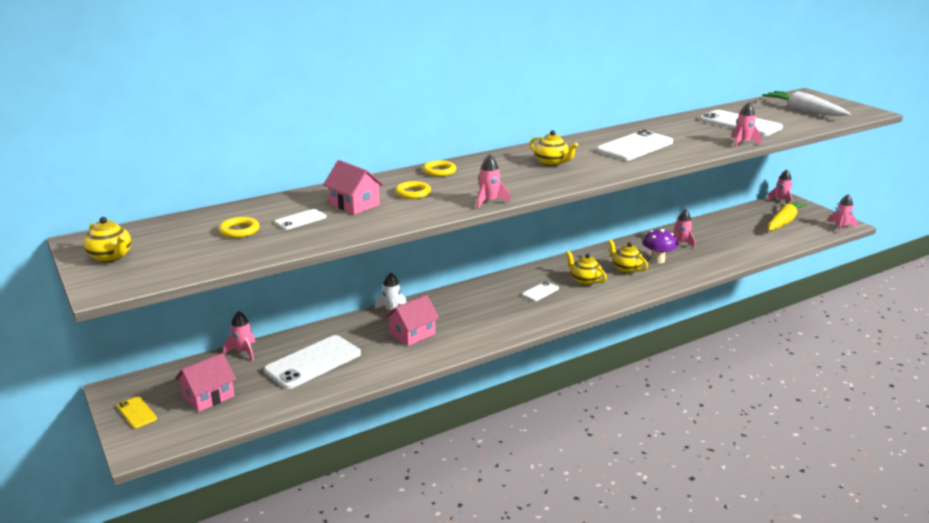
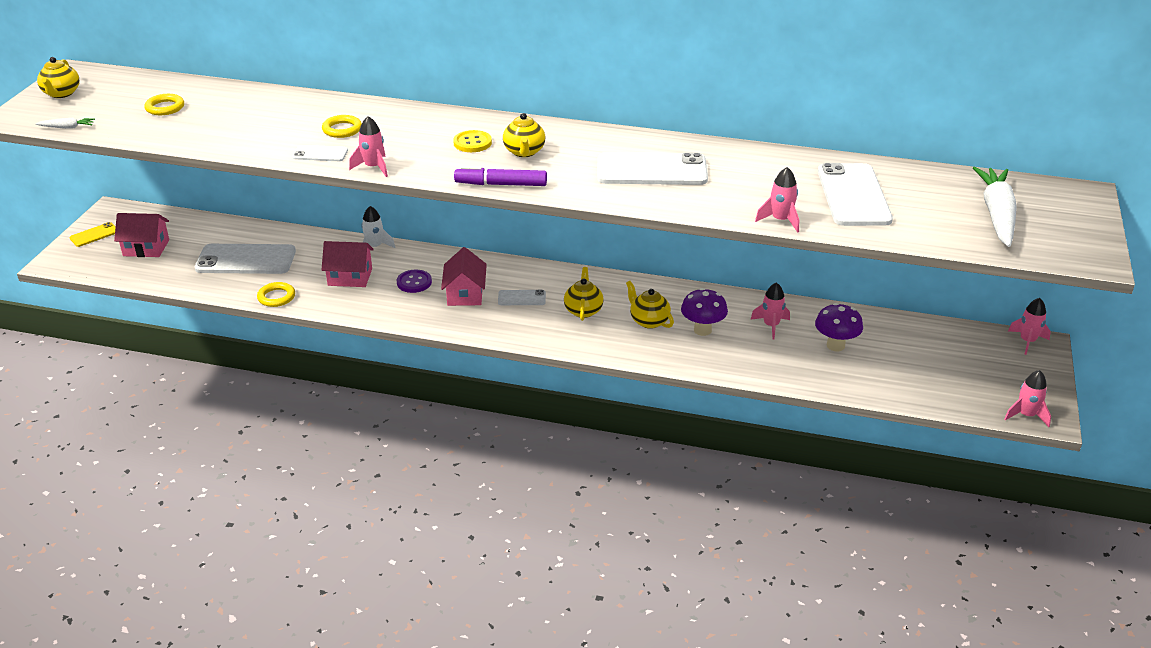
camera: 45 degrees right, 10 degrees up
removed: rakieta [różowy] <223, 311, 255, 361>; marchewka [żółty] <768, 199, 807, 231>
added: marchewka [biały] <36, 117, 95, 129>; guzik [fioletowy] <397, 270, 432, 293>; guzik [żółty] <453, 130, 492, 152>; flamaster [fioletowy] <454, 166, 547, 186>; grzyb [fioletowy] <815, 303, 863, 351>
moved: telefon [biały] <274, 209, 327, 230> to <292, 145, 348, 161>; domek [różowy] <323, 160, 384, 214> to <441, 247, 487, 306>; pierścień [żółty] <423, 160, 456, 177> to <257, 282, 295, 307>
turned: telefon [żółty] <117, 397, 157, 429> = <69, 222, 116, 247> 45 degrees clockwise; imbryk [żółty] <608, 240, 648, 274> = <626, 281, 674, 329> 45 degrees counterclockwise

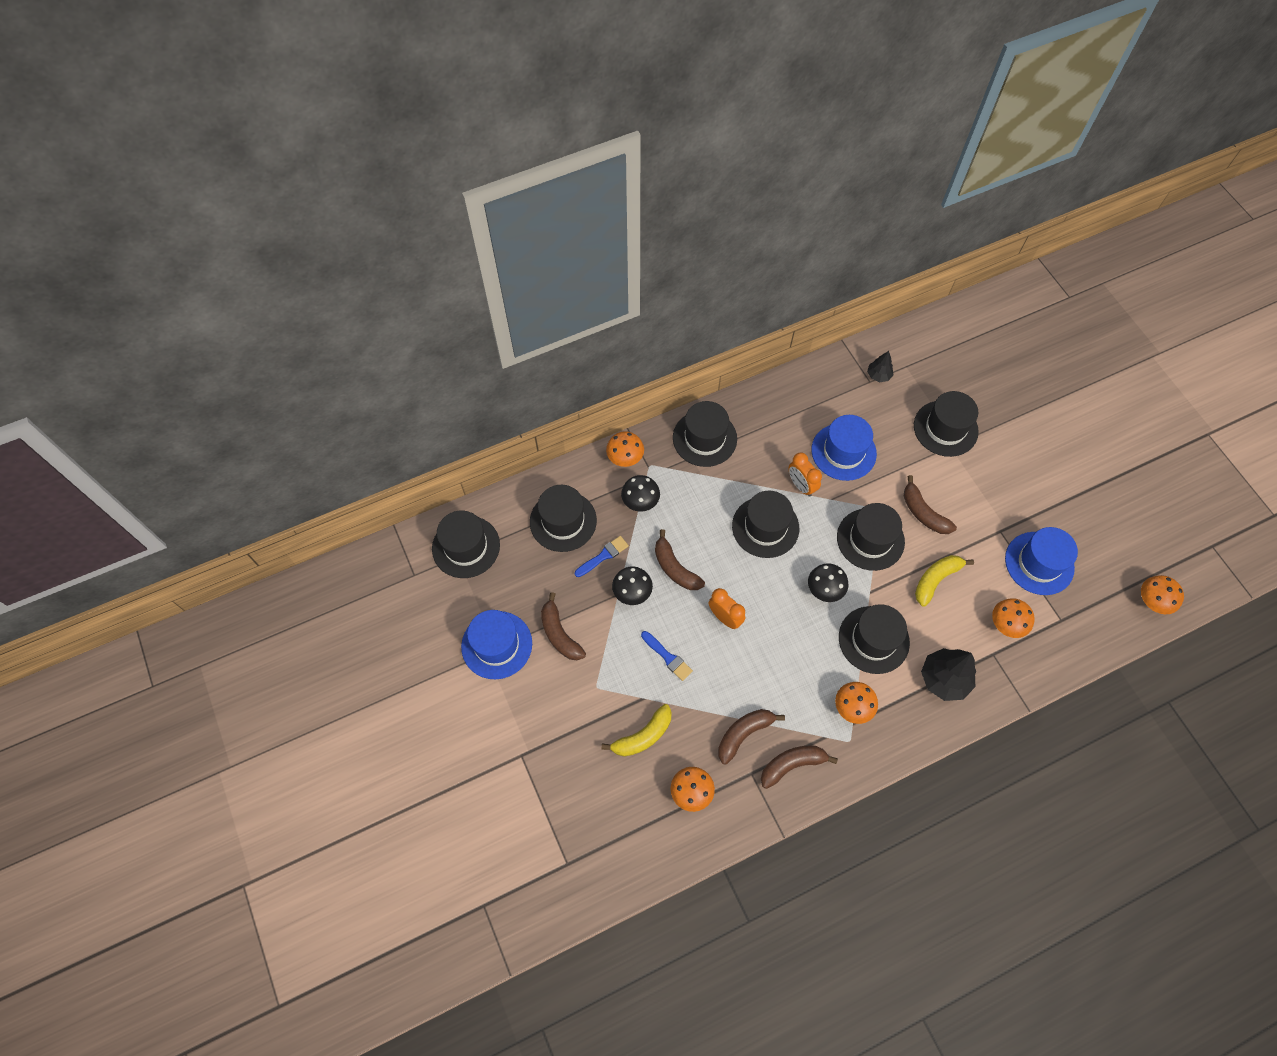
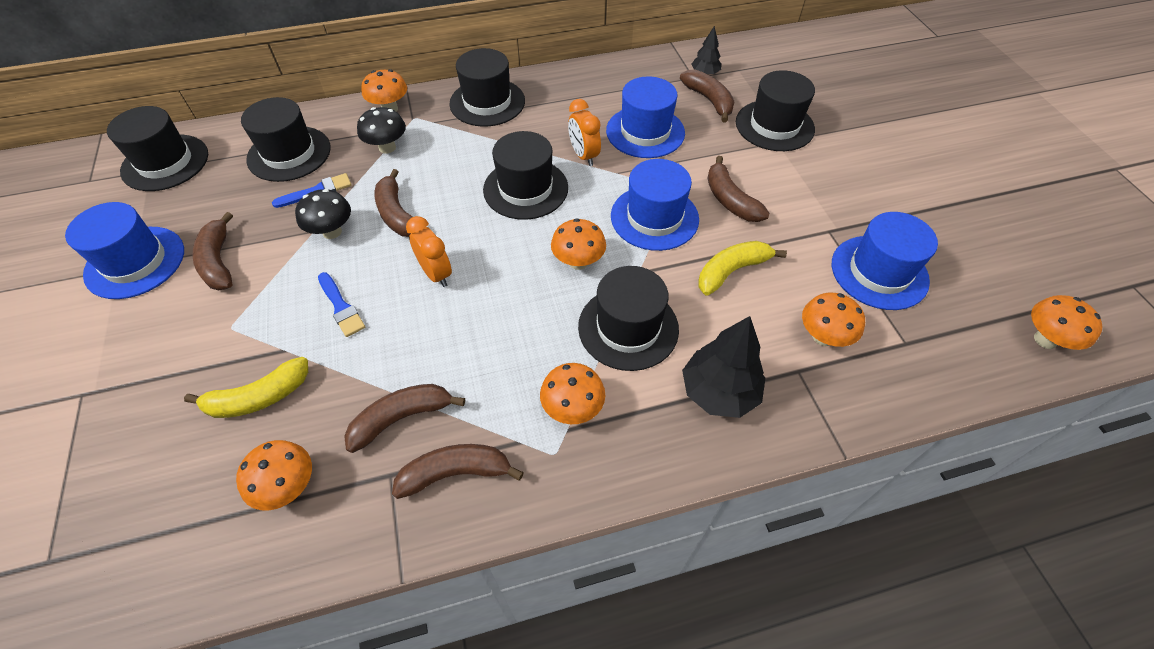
camera: 10 degrees right, 10 degrees down
added: banan [brązowy] <680, 69, 734, 123>
recoloured: grzyb [czarny] <808, 563, 849, 602> to grzyb [pomarańczowy] <551, 218, 606, 270>; kapelusz [czarny] <837, 503, 905, 571> to kapelusz [niebieski] <611, 159, 699, 251>

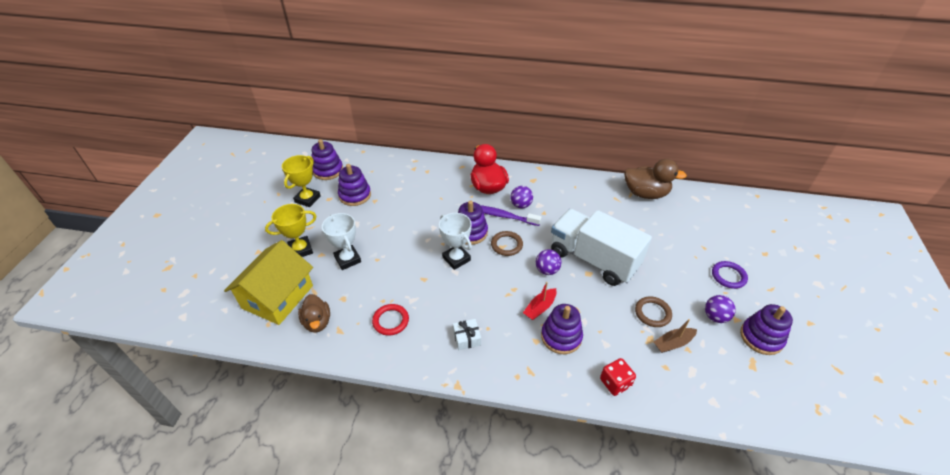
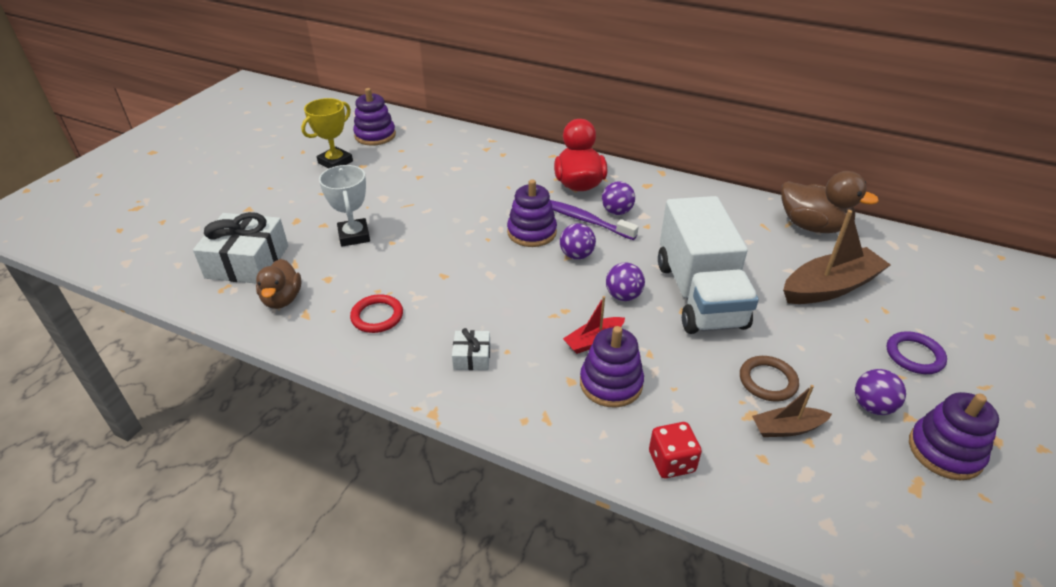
camera: 15 degrees right, 5 degrees down
removed: puchar [żółty] <265, 204, 316, 257>; zabawka nakładanka [fioletowy] <338, 164, 371, 206>; puchar [biały] <439, 213, 472, 270>
added: łódka [brązowy] <783, 210, 891, 304>
replaced: domek [żółty] <224, 240, 313, 325> to prezent [biały] <193, 212, 288, 284>; pierścień [brązowy] <491, 231, 523, 256> to piłka [fioletowy] <560, 223, 596, 260>
turned: ciężarówka [biały] <551, 209, 652, 286> = <658, 196, 759, 334> 150 degrees counterclockwise

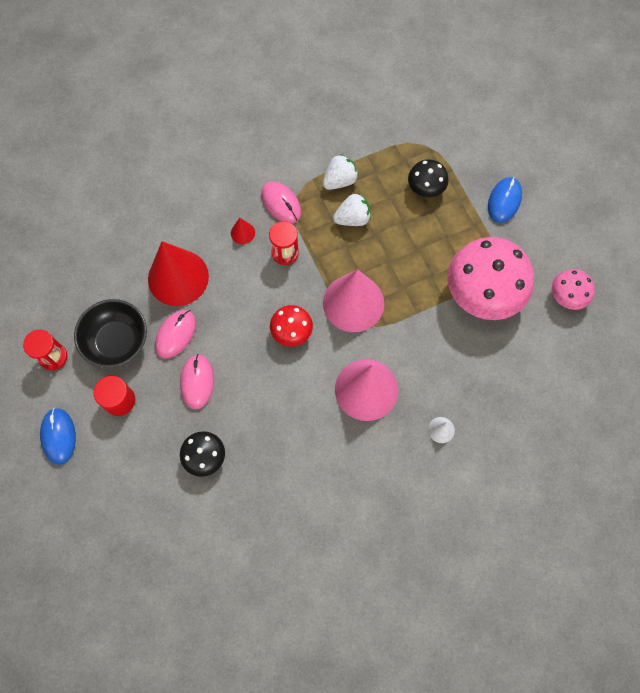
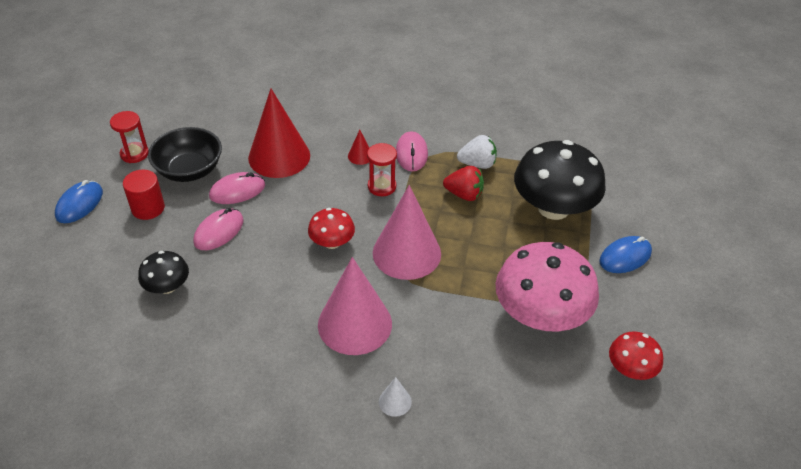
camera: 35 degrees right, 25 degrees down
recoloured: truskawka [biały] <333, 193, 371, 226> to truskawka [czerwony] <443, 166, 484, 201>; grzyb [różowy] <552, 269, 595, 310> to grzyb [czerwony] <609, 331, 663, 380>
resized: grzyb [czarny] <408, 159, 449, 198> = <514, 140, 606, 220> x2.00

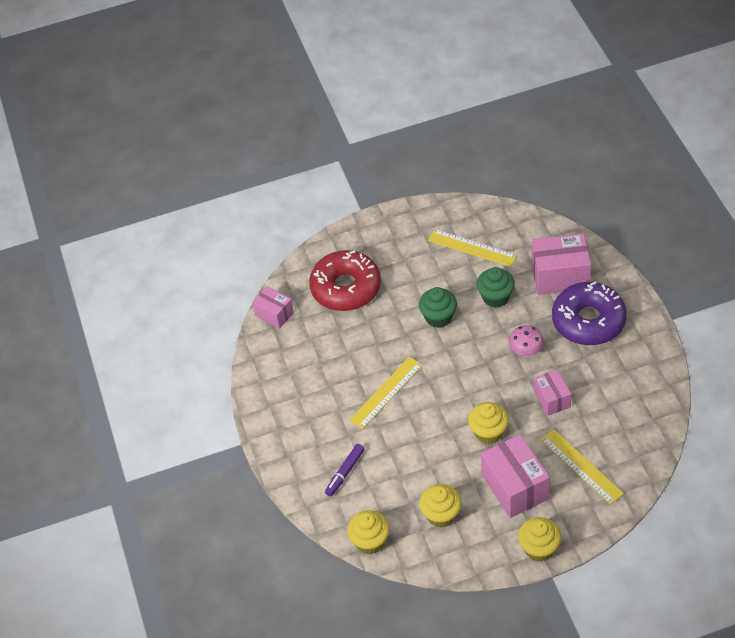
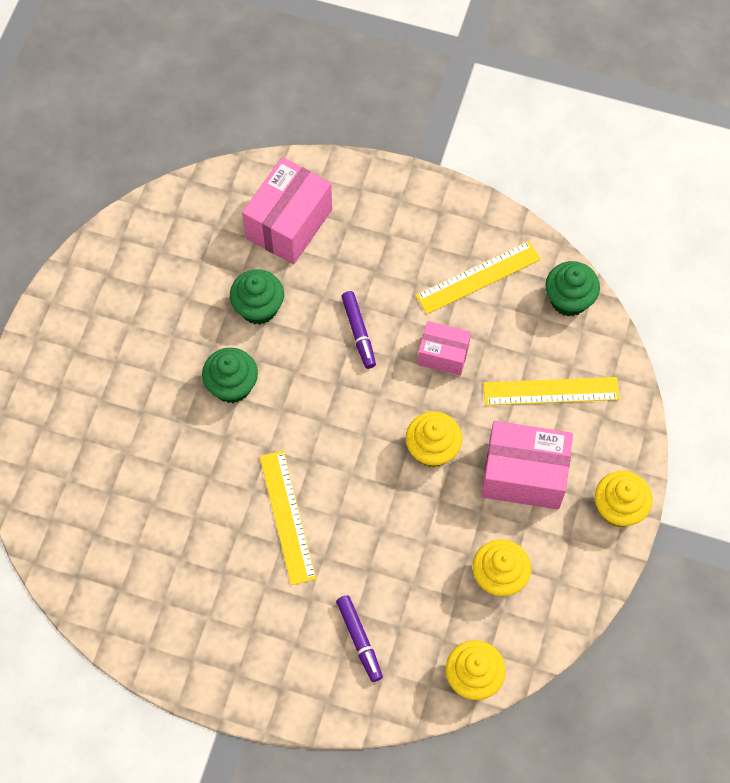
camera: 60 degrees left, 15 degrees up
removed: pudełko [różowy] <252, 286, 294, 329>; donut [czerwony] <309, 250, 381, 311>; donut [fioletowy] <552, 282, 627, 345>
added: muffinka [zielony] <545, 261, 600, 317>
moved: linijka [żółty] <428, 229, 517, 267> to <416, 241, 541, 314>
replaced: grzyb [różowy] <509, 325, 544, 357> to flamaster [fioletowy] <341, 291, 376, 369>

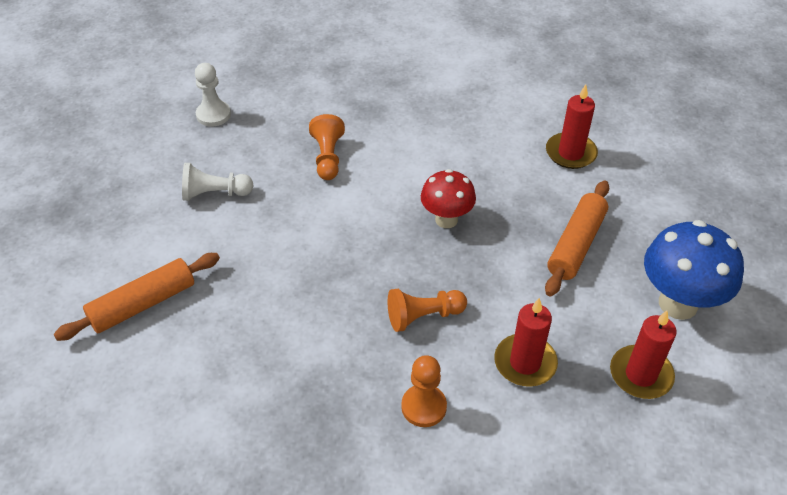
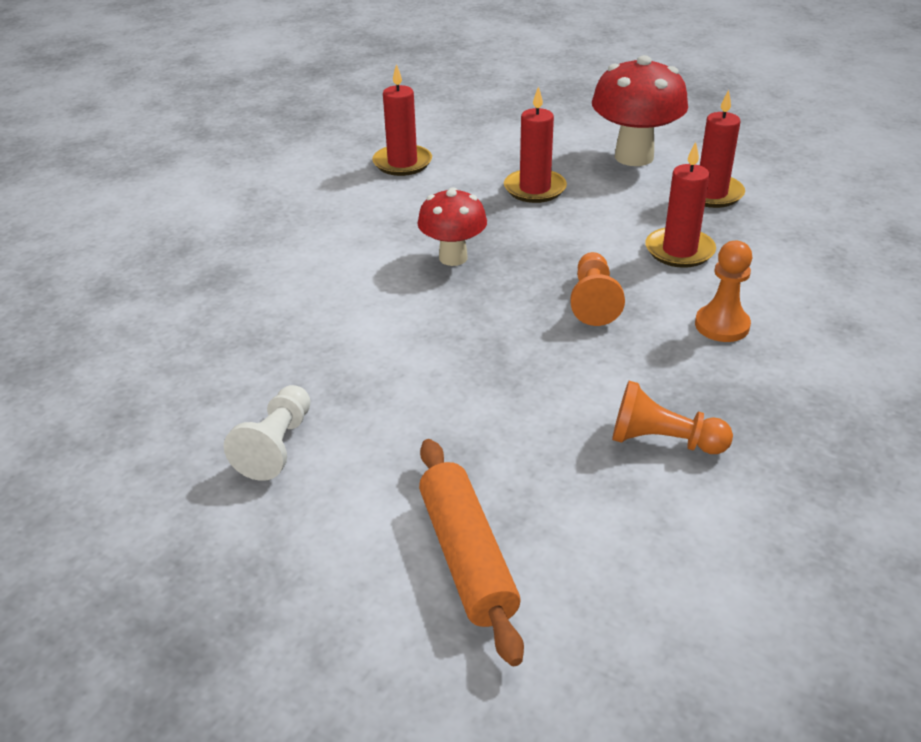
camera: 70 degrees left, 10 degrees down
removed: pionek [biały] <195, 63, 231, 127>
moved: pionek [pomarańczowy] <309, 114, 345, 180> to <612, 381, 733, 454>
replaced: wałek do ciasta [pomarańczowy] <545, 180, 609, 296> to świeca [czerwony] <504, 86, 567, 203>
recoloured: grzyb [niebieski] <644, 220, 744, 320> to grzyb [czerwony] <592, 55, 688, 166>

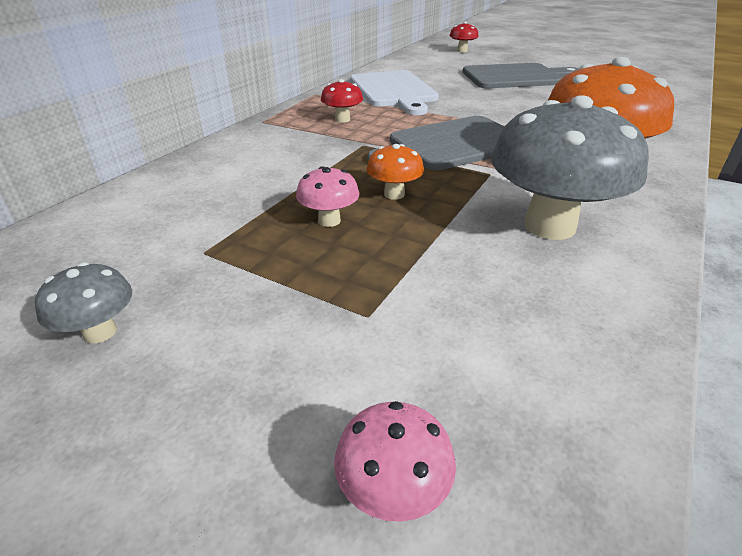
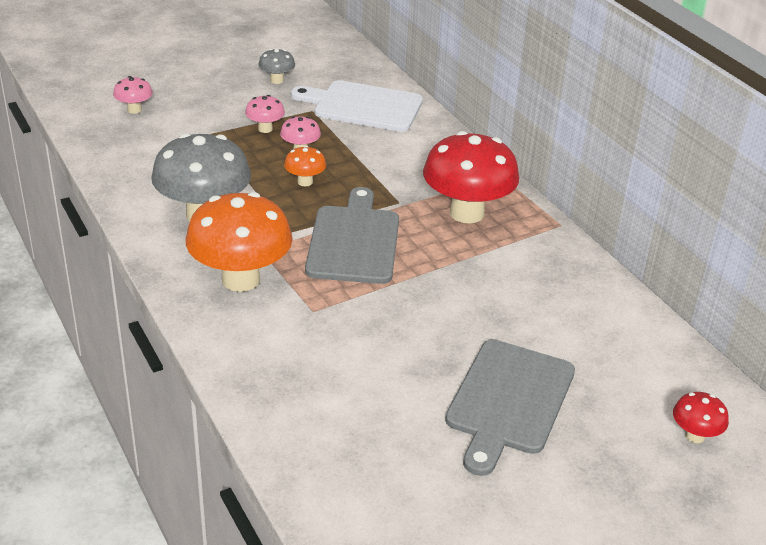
camera: 120 degrees right, 0 degrees up
added: grzyb [różowy] <245, 95, 285, 133>
moved: deska do krojenia [biały] <350, 70, 439, 115> to <291, 80, 423, 132>
resized: grzyb [czerwony] <321, 79, 363, 123> = <423, 131, 519, 223> x2.19

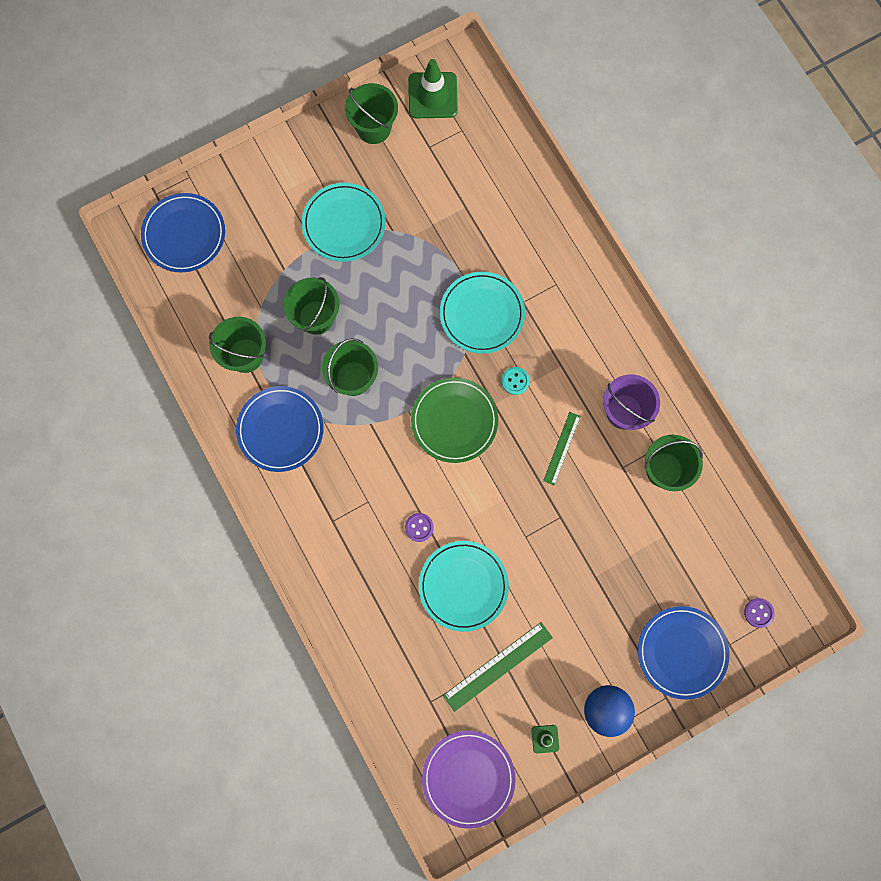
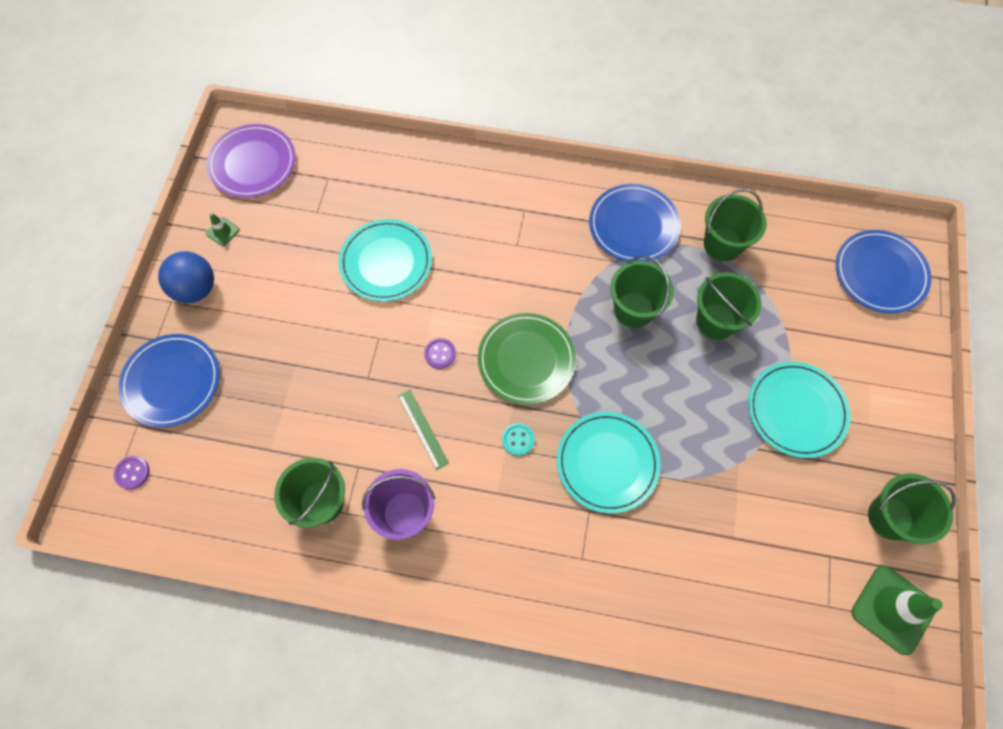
camera: 130 degrees right, 10 degrees down
removed: linijka [zielony] <443, 622, 553, 712>
moved: guzik [fioletowy] <405, 513, 434, 542> to <424, 338, 456, 369>

